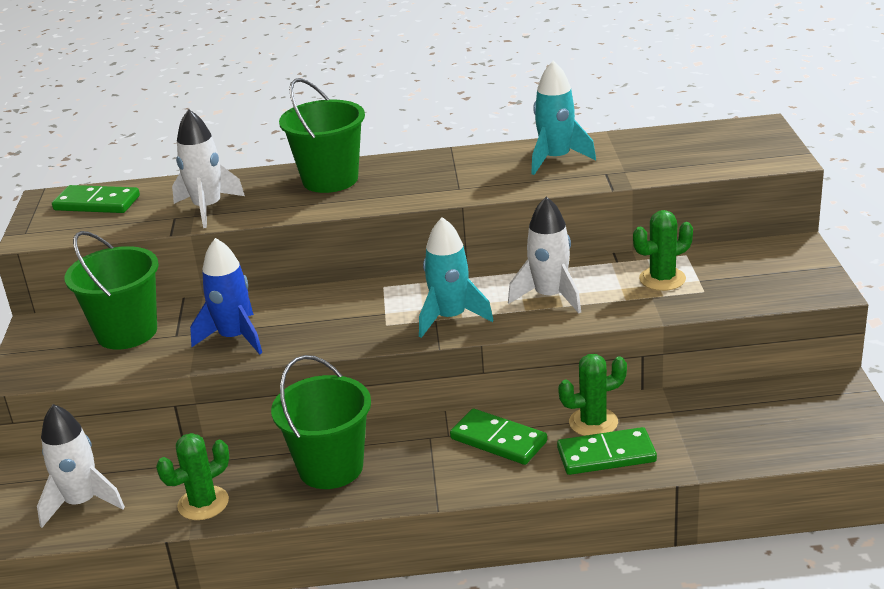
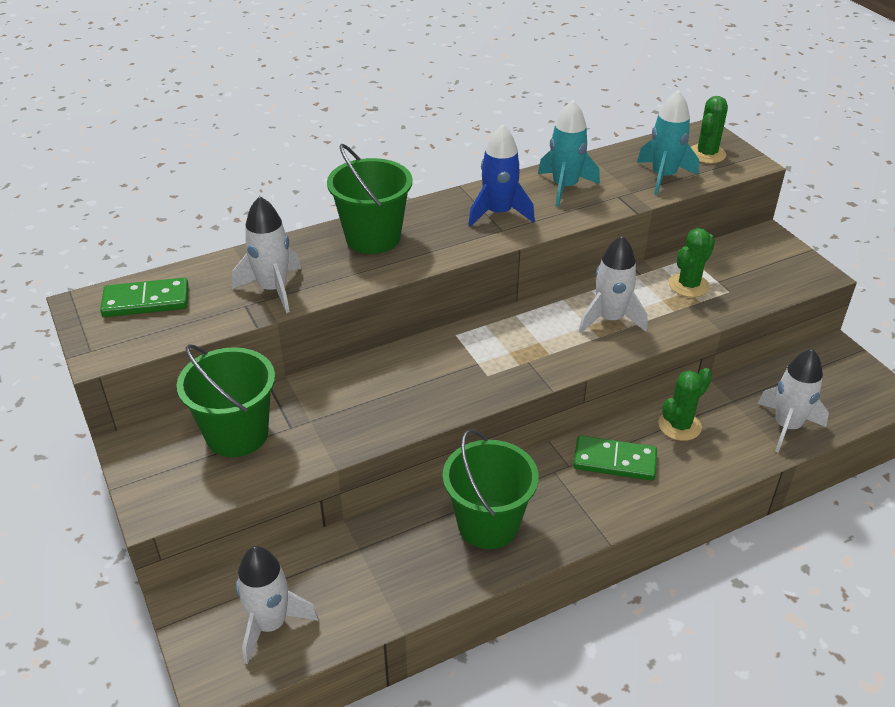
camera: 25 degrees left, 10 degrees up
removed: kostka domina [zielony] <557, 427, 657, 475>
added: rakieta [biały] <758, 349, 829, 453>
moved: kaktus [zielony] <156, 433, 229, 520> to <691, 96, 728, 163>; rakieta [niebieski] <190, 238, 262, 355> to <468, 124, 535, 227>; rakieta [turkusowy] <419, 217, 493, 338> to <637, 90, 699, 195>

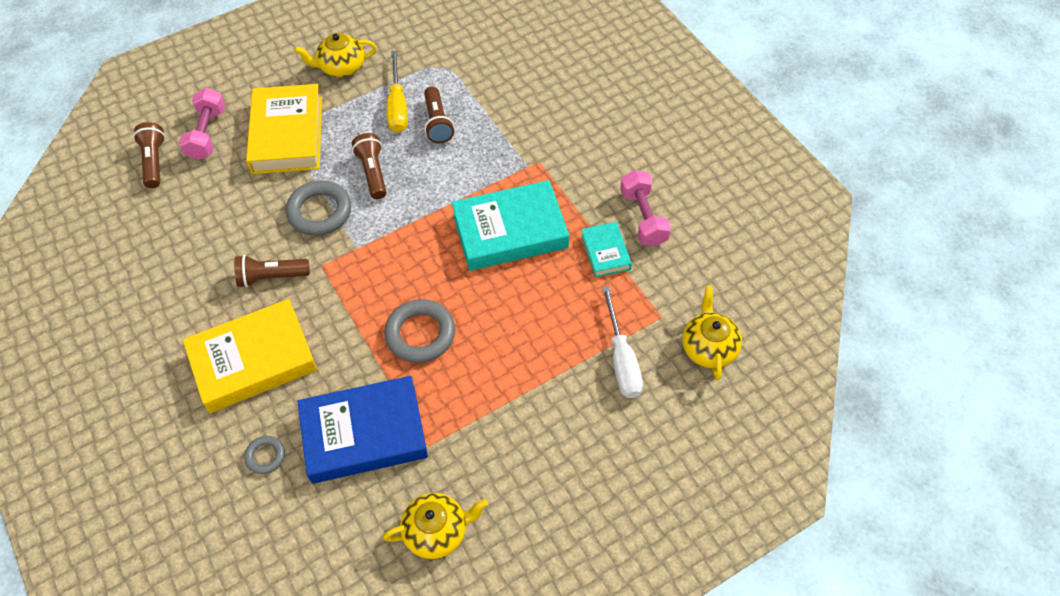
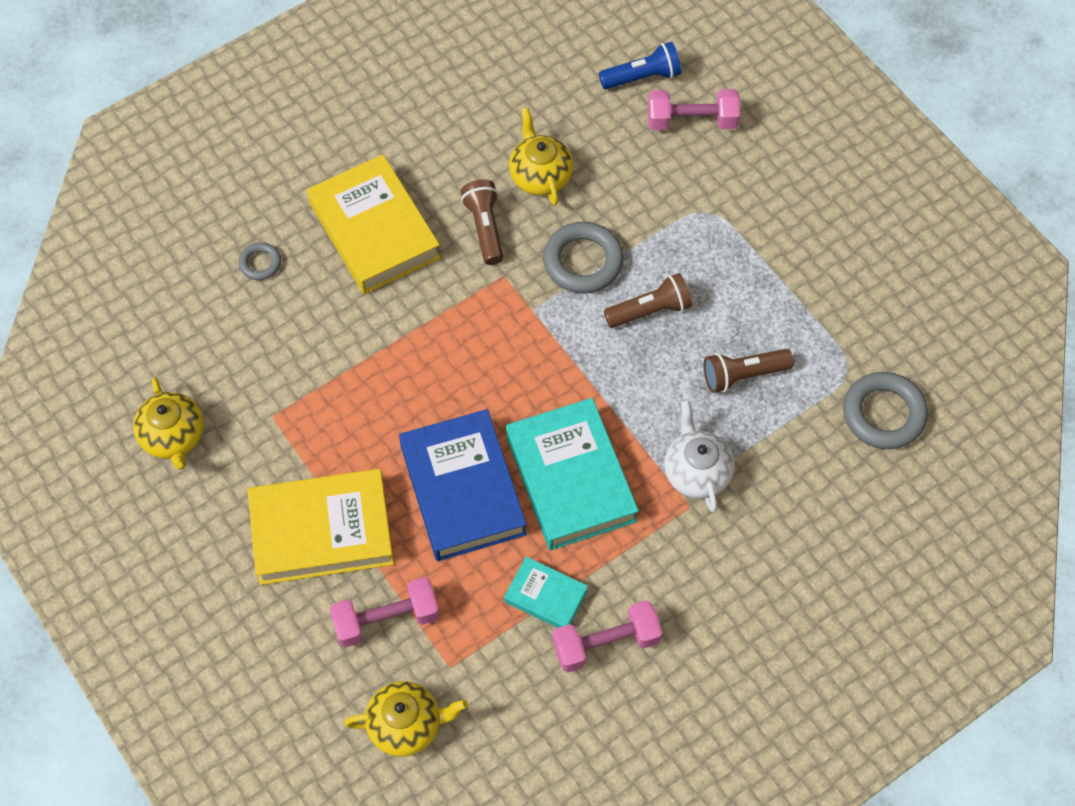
camera: 85 degrees right, 5 degrees up
removed: śrubokręt [żółty] <387, 51, 408, 133>
added: imbryk [biały] <664, 400, 735, 513>
moved: książka [żółty] <246, 84, 322, 174> to <247, 469, 394, 585>; imbryk [żółty] <294, 33, 377, 77> to <509, 107, 573, 205>; książka [niebieski] <297, 376, 428, 484> to <399, 409, 527, 561>; pierścień [szary] <384, 299, 455, 363> to <843, 372, 928, 449>
replaced: śrubokręt [biały] <602, 286, 643, 398> to hantel [różowy] <330, 577, 440, 648>
recoloured: latarka [brązowy] <133, 122, 165, 188> to latarka [niebieski] <599, 42, 681, 89>
turned: książka [turkusowy] <581, 222, 632, 278> = <504, 557, 588, 628> 45 degrees clockwise

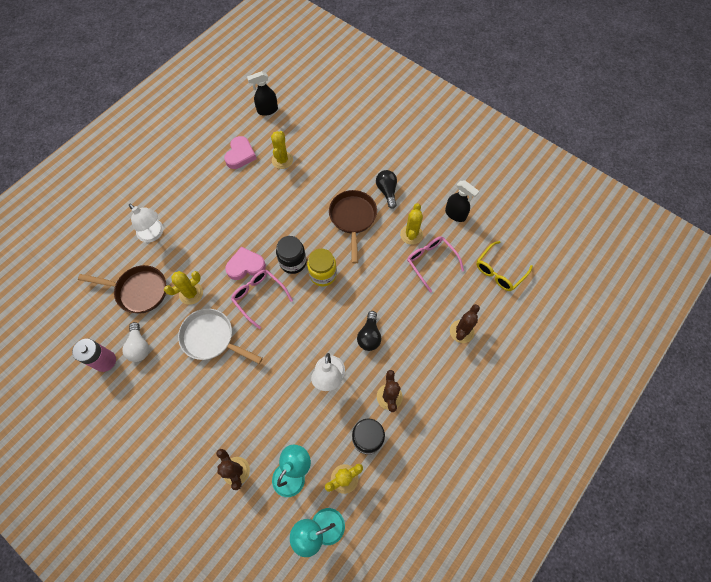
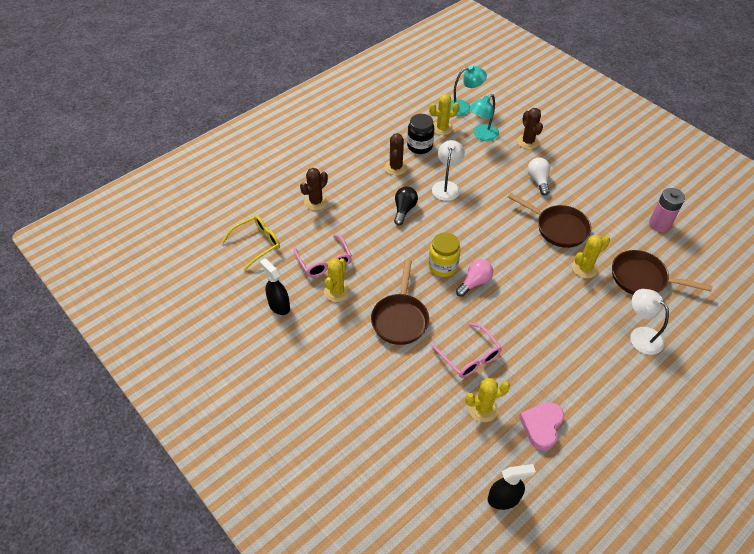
camera: 170 degrees left, 15 degrees down
removed: serce [różowy] <225, 247, 266, 280>; żarówka [czarny] <376, 170, 397, 209>
moved: żarówka [biały] <122, 322, 149, 362> to <527, 158, 550, 196>; okulary [różowy] <231, 270, 293, 329> to <431, 323, 502, 378>
replaced: słoik [czarny] <276, 236, 307, 274> to żarówka [różowy] <456, 259, 493, 297>
recoloured: patelnia [biały] <178, 309, 263, 364> to patelnia [brązowy] <508, 193, 591, 248>
turned: kaktus [żółty] <271, 131, 293, 169> = <465, 378, 510, 422> 60 degrees clockwise

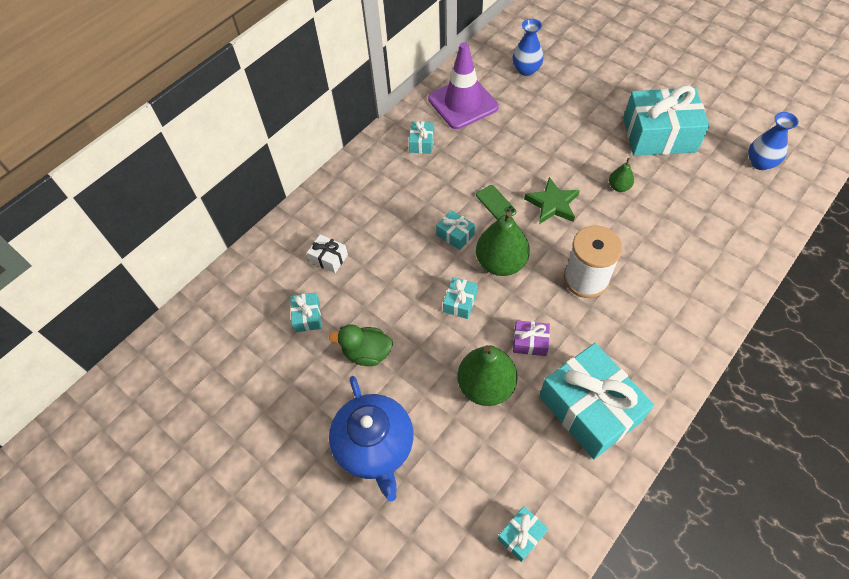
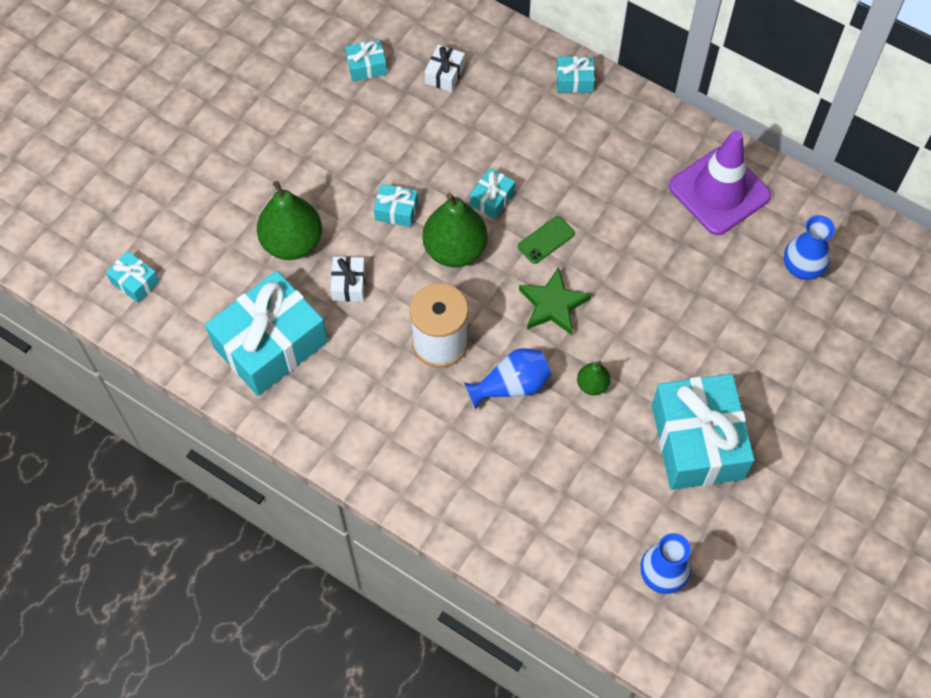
camera: 80 degrees right, 5 degrees up
removed: kaczka [zielony] <329, 324, 393, 366>; imbryk [niebieski] <329, 376, 414, 502>
added: wazon [niebieski] <464, 348, 551, 409>
moved: prezent [turkusowy] <409, 121, 434, 154> to <556, 56, 595, 93>
recoloured: prezent [fioletowy] <513, 321, 550, 356> to prezent [biały] <331, 257, 366, 302>

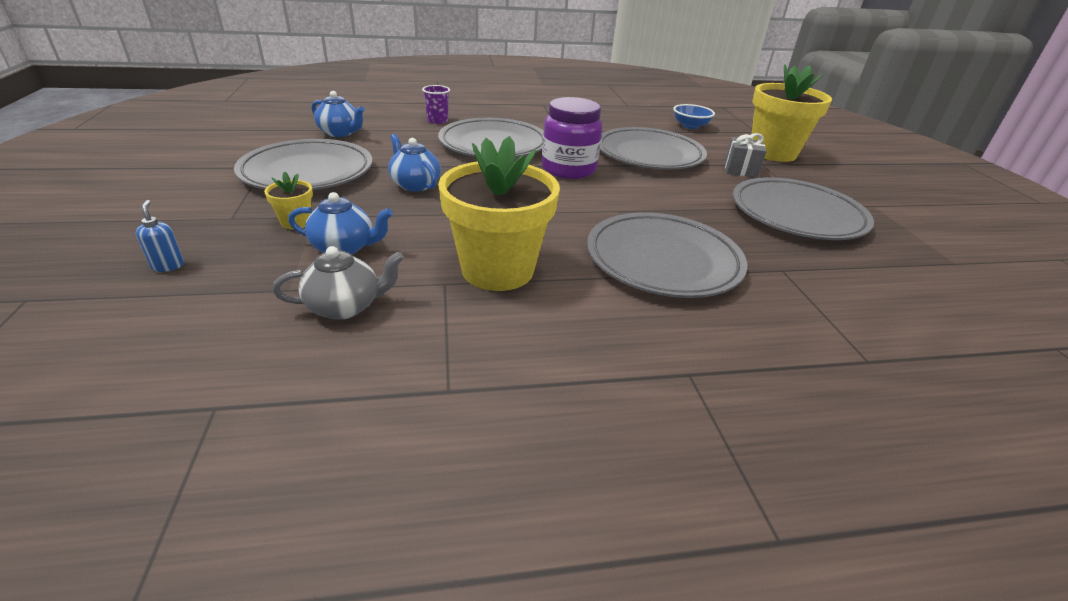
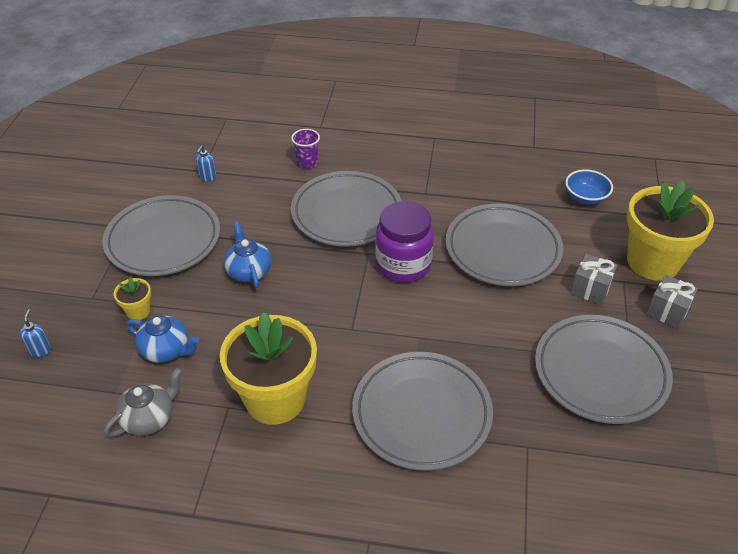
camera: 20 degrees right, 10 degrees up
added: prezent [szary] <646, 275, 698, 328>
replaced: imbryk [niebieski] <311, 91, 365, 137> to dozownik mydła [niebieski] <196, 145, 217, 182>
turned: imbryk [szary] <273, 246, 404, 320> = <104, 368, 182, 437> 45 degrees counterclockwise

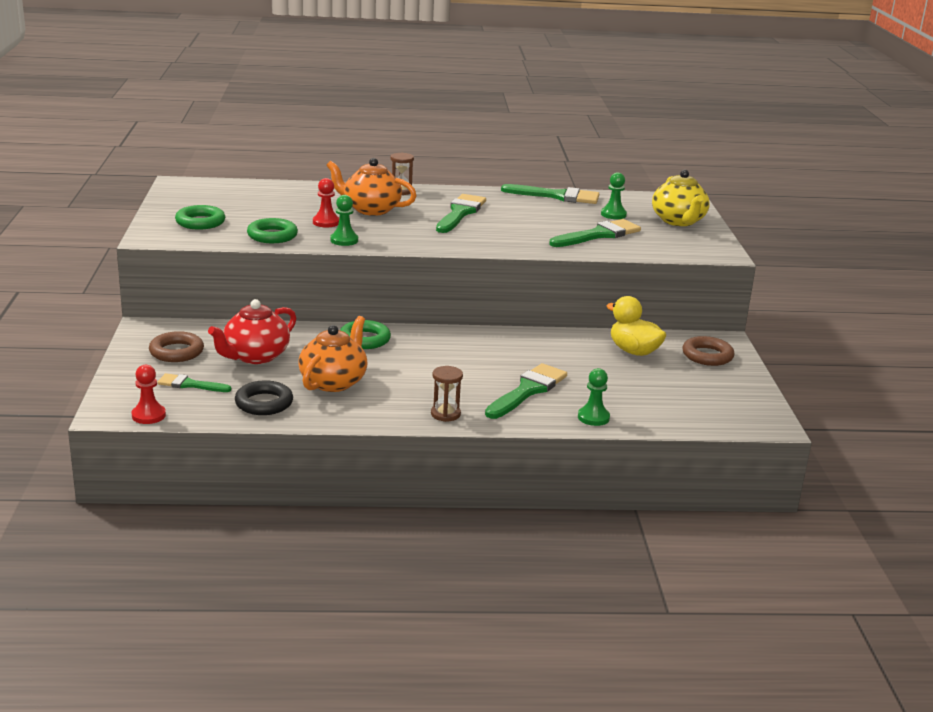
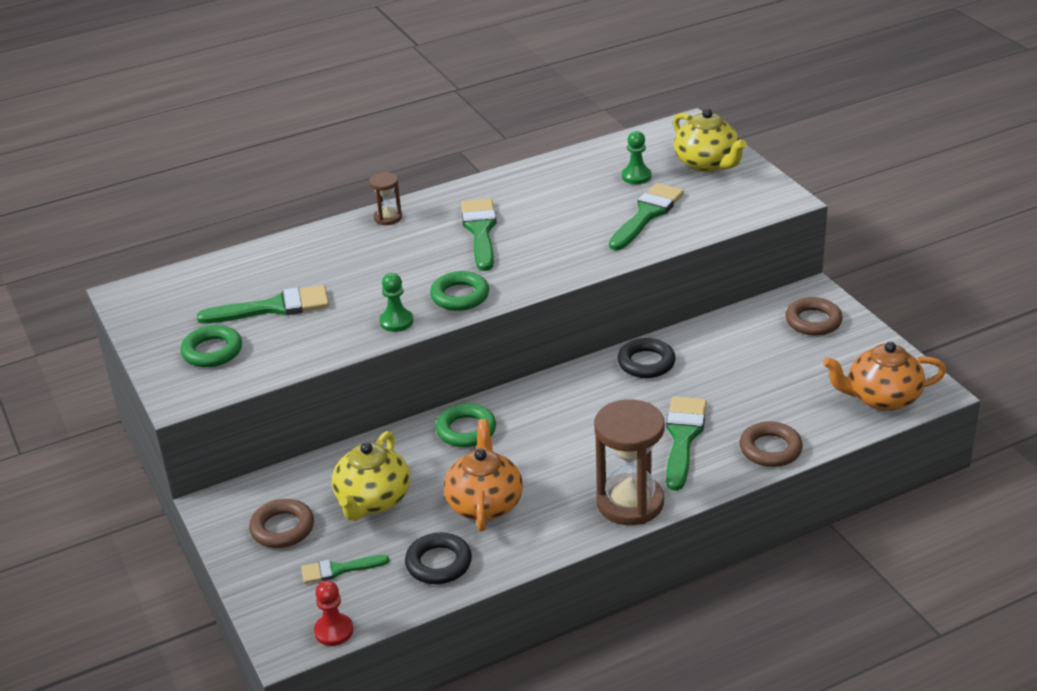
camera: 20 degrees left, 10 degrees up
removed: pionek [czerwony] <313, 178, 339, 227>; kaczka [żółty] <607, 296, 666, 356>
added: pierścień [czarny] <617, 338, 676, 378>
moved: pierścień [zielony] <247, 218, 298, 243> to <430, 271, 489, 311>; imbryk [pomarańczowy] <326, 158, 417, 216> to <823, 342, 946, 411>; pędzel [zielony] <501, 184, 599, 204> to <197, 285, 329, 323>
replaced: pionek [zielony] <578, 368, 610, 426> to pierścień [brązowy] <740, 421, 803, 467>
recoloured: imbryk [czerwony] <208, 299, 297, 364> to imbryk [żółty] <332, 431, 410, 521>
resized: klepsydra [brązowy] <431, 366, 463, 422> = <594, 399, 665, 525> x2.02

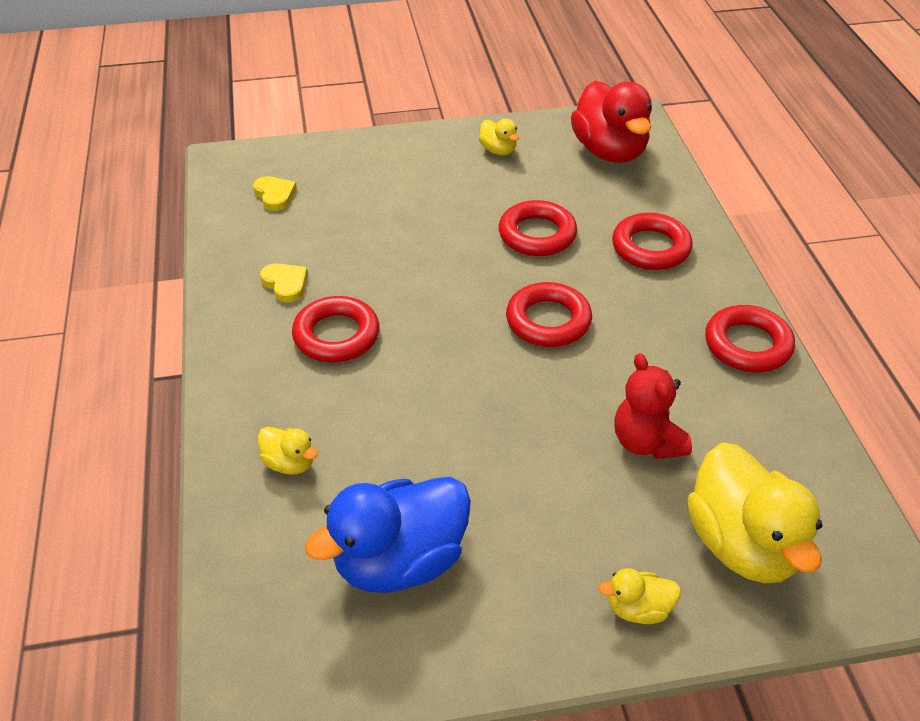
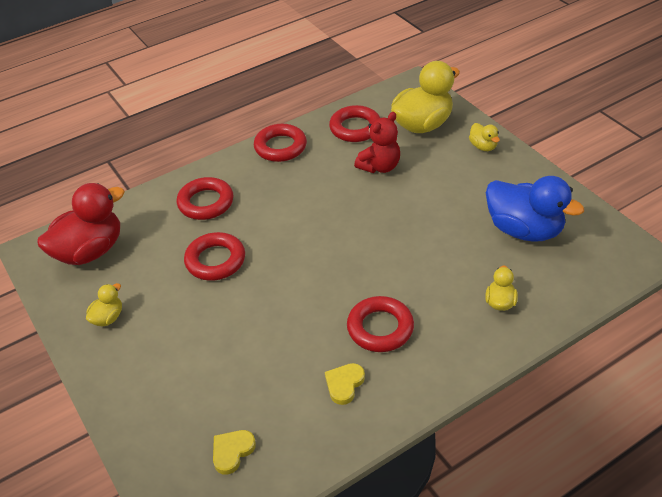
camera: 110 degrees left, 0 degrees up
moved: pierścień [czerwony] <506, 282, 592, 347> to <329, 105, 380, 142>

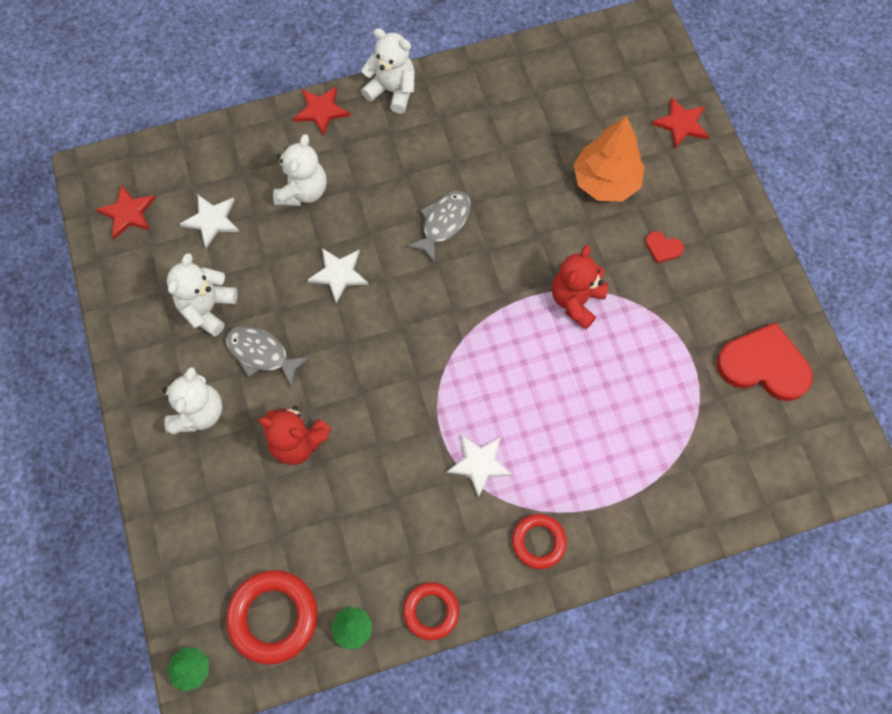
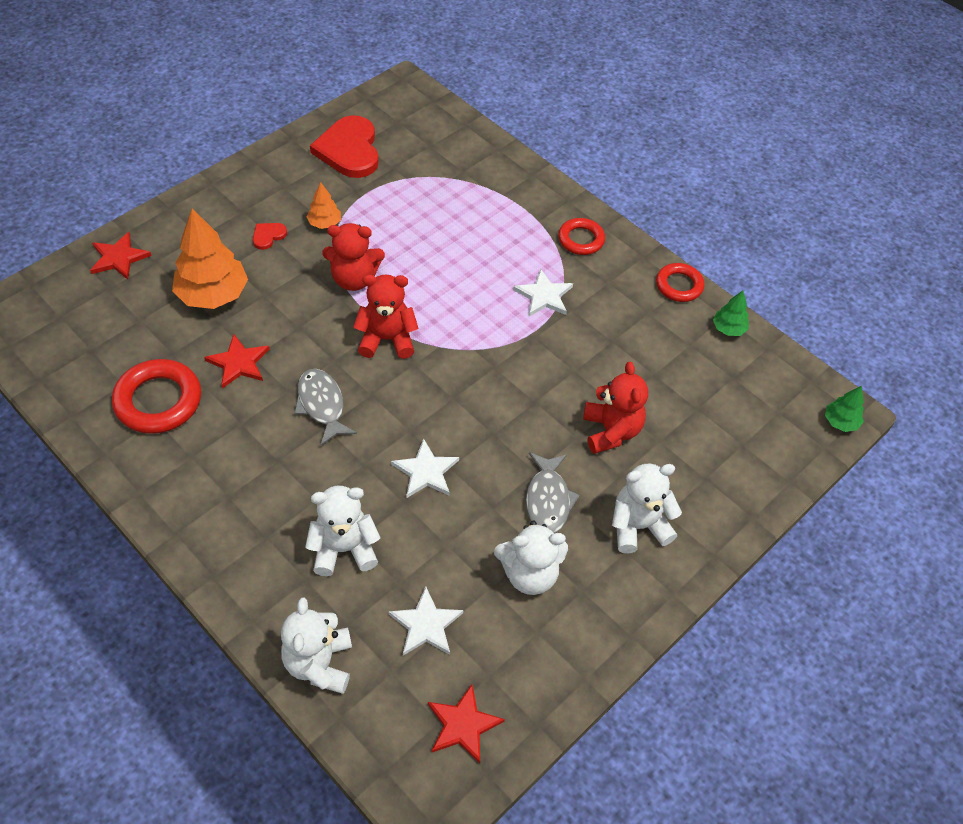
camera: 120 degrees left, 15 degrees down
added: drzewko [pomarańczowy] <307, 182, 341, 229>; miś [czerwony] <353, 275, 419, 359>
moved: pierścień [czerwony] <226, 570, 318, 665> to <112, 359, 201, 434>; gwiazda [czerwony] <293, 86, 350, 136> to <204, 334, 270, 388>; miś [biały] <361, 28, 415, 114> to <281, 597, 352, 694>
turned: ryba [szary] <406, 191, 471, 263> = <294, 369, 357, 446> 60 degrees clockwise; serce [czerwony] <645, 231, 684, 263> = <253, 223, 287, 250> 135 degrees counterclockwise

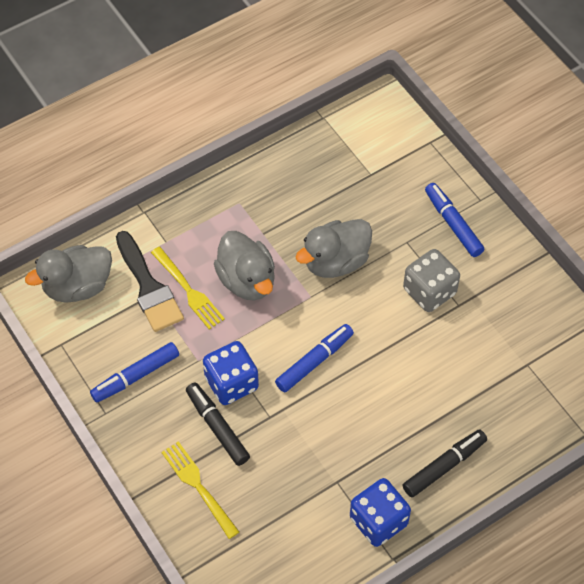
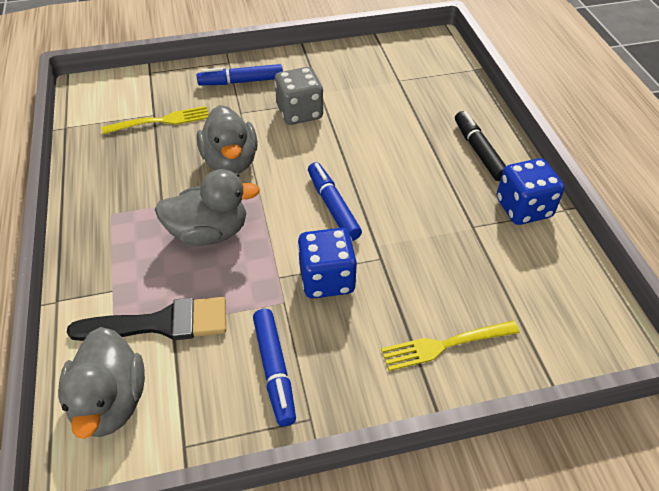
camera: 70 degrees left, 10 degrees down
removed: flamaster [czarny] <186, 382, 250, 466>
moved: widelec [żółty] <151, 247, 225, 329> to <102, 106, 209, 134>

